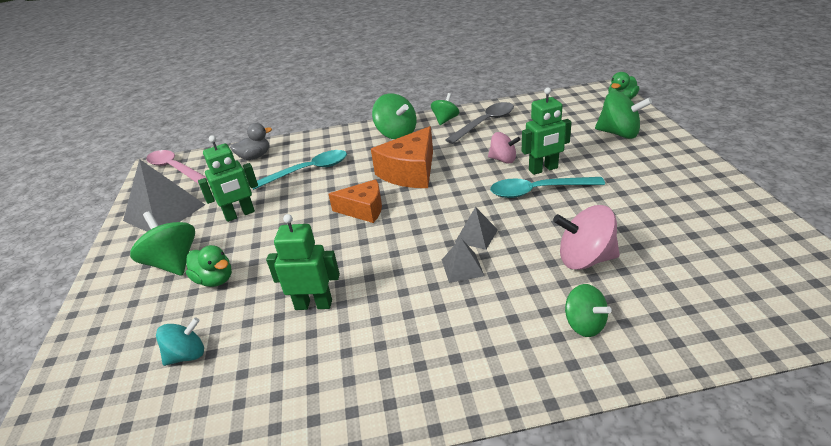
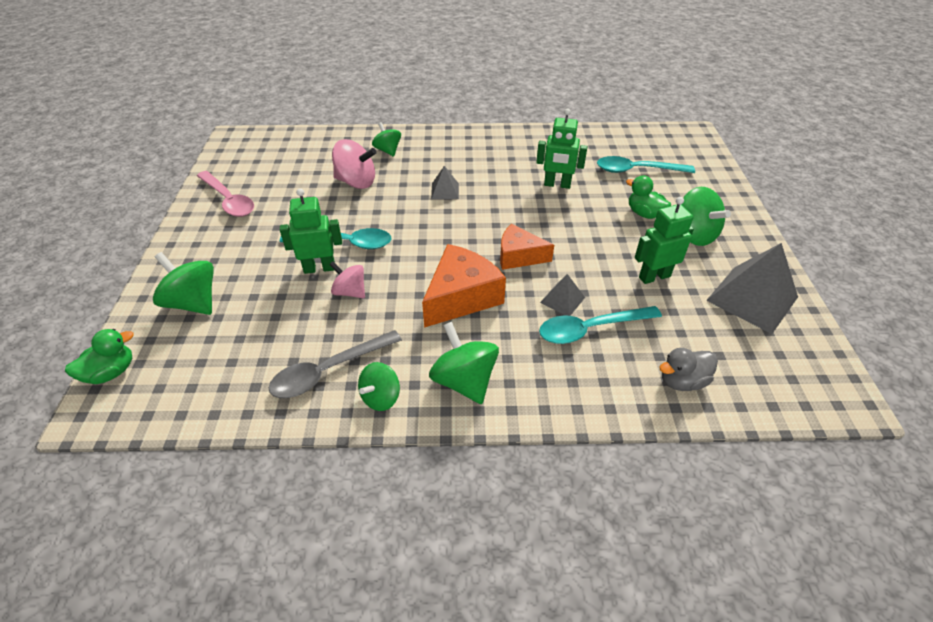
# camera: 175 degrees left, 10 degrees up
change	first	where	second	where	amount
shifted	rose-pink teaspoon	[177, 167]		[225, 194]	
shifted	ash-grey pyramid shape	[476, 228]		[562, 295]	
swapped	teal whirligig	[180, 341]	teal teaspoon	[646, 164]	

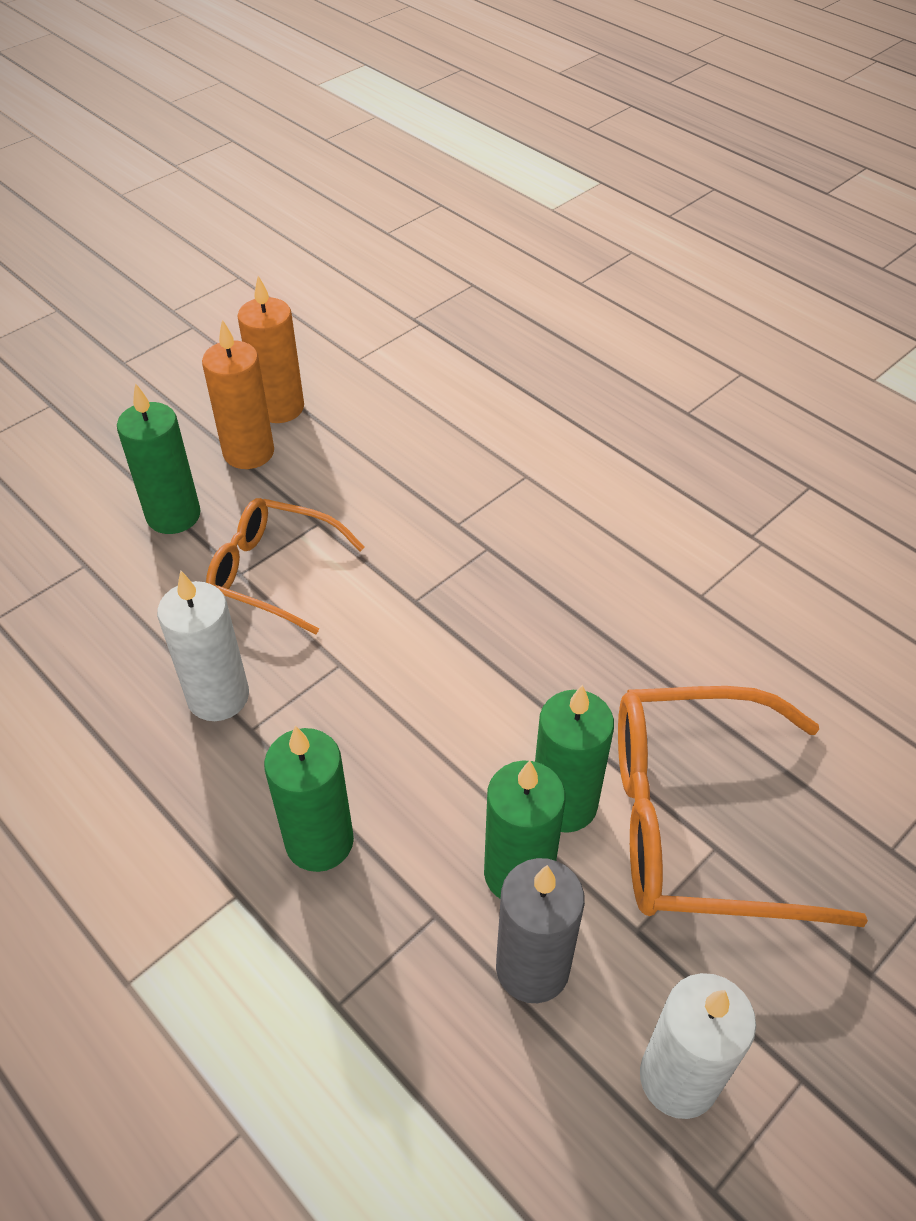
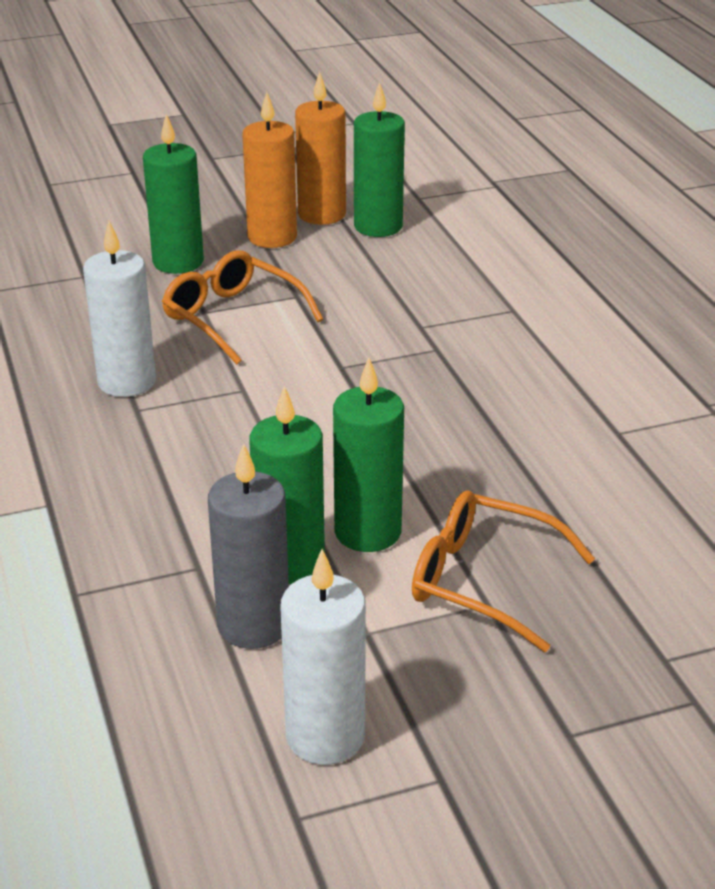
# camera: 25 degrees right, 15 degrees down
change	first	where	second	where	amount
shifted	emerald wax candle	[309, 799]		[379, 159]	
scaled	orange-coloured glasses	[743, 806]		[503, 571]	x0.64

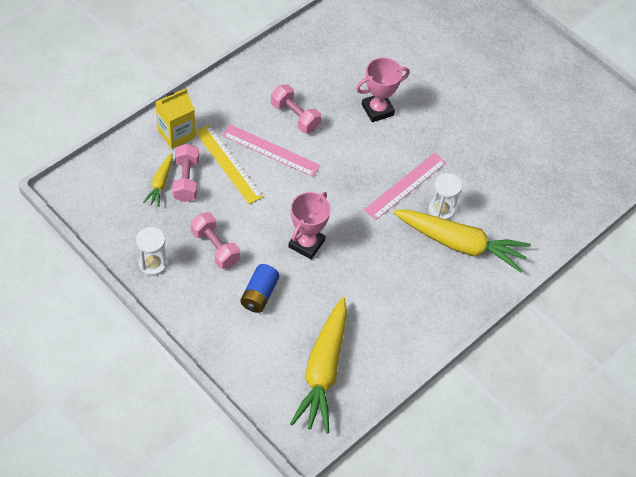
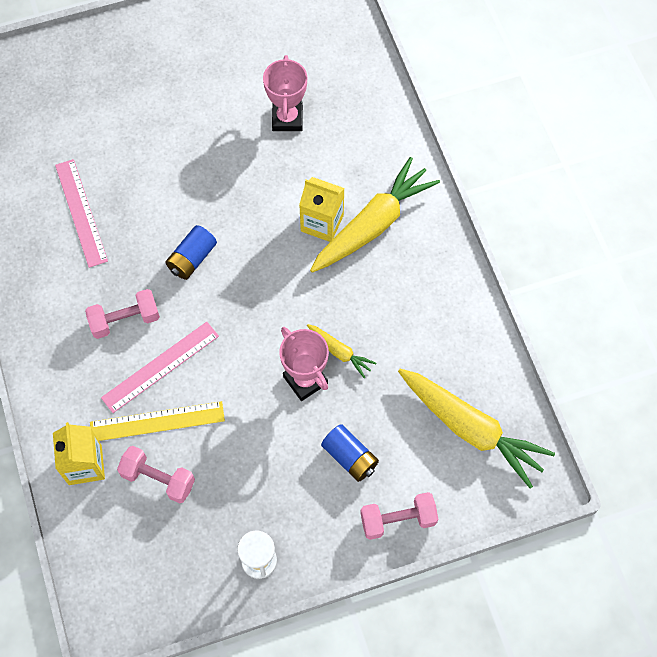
# camera: 60 degrees left, 10 degrees up
change	first	where	second	where	amount
new			cobalt power cell	[191, 252]	
shifted	golden carrot	[158, 180]		[342, 351]	
shifted	rose-pink free weight	[215, 240]		[399, 516]	
shifted	rose-pink prize cup	[383, 89]		[285, 93]	
shifted	rose-pink straightedge	[405, 186]		[81, 213]	
swapped	snow-white hourglass	[445, 196]	golden carton	[322, 209]	

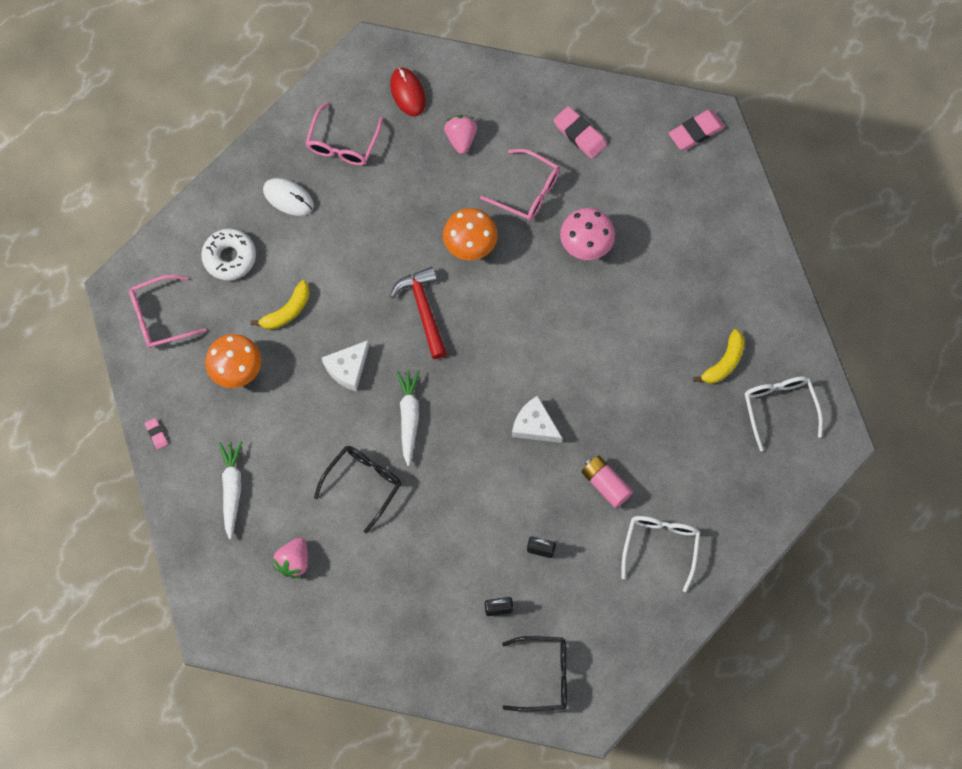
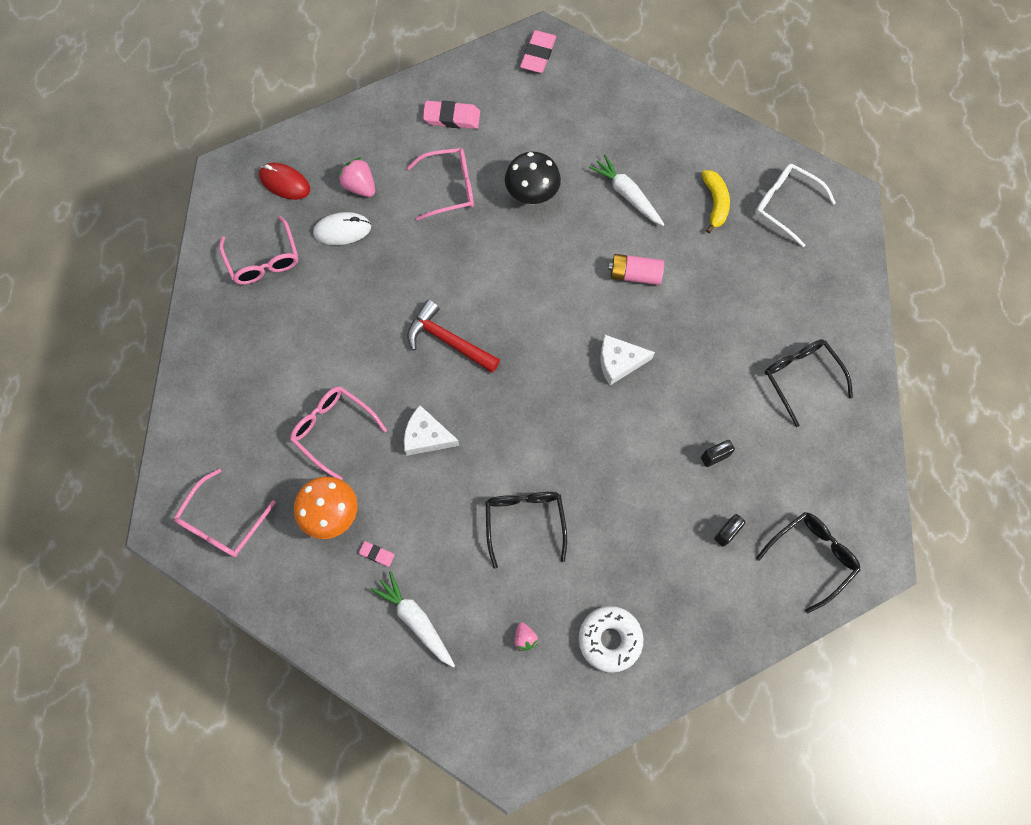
# camera: 40 degrees left, 0 degrees up
change	first	where	second	where	amount
gone	orange-coloured fungus	[470, 234]			
shifted	rose-pink pencil eraser	[156, 433]		[377, 554]	
shifted	snow-white donut	[228, 254]		[611, 639]	
shifted	snow-white mouse	[288, 197]		[342, 228]	
shifted	snow-white carrot	[408, 418]		[627, 190]	
shifted	rose-pink power cell	[607, 482]		[636, 269]	
swapped	golden banana fruit	[280, 304]	rose-pink glasses	[338, 433]	
repainted	rose-pink fungus	[587, 234]	black fungus	[533, 178]	
repainted	snow-white glasses	[660, 554]	black glasses	[809, 383]	
rotated	snow-white cheese	[345, 365]		[432, 430]	105 degrees clockwise
scaled	rose-pink berry	[290, 558]		[526, 636]	x0.60

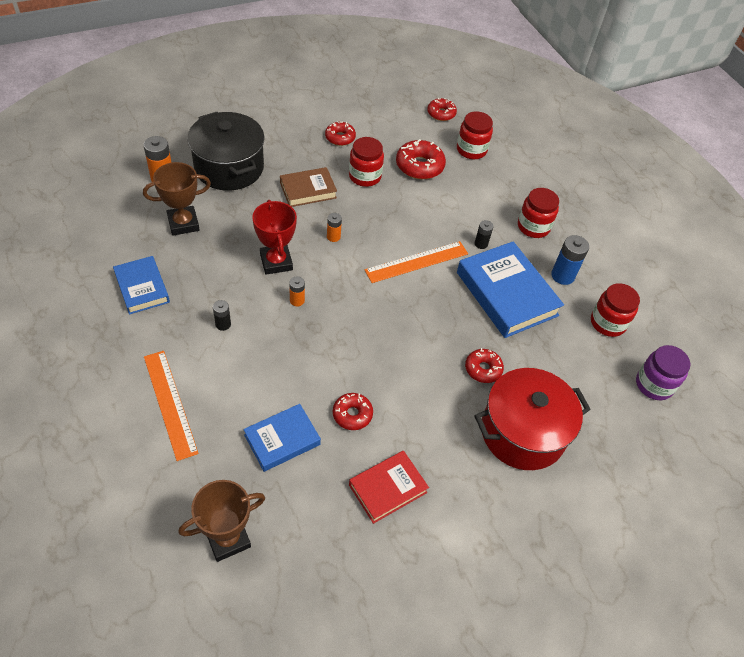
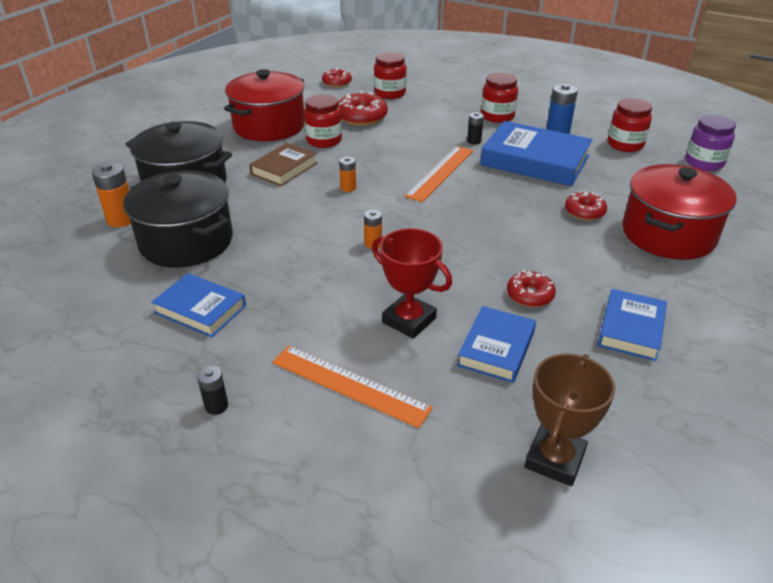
# camera: 30 degrees left, 15 degrees down
change	first	where	second	where	amount
shifted	black power cell	[222, 315]		[212, 390]	
shifted	red prize cup	[274, 237]		[412, 283]	
swapped	dark brown prize cup	[177, 199]	black pot	[178, 219]	
swapped	red donut	[340, 133]	red pot	[264, 105]	
repainted	red hardcover	[389, 487]	cobalt hardcover	[632, 325]	

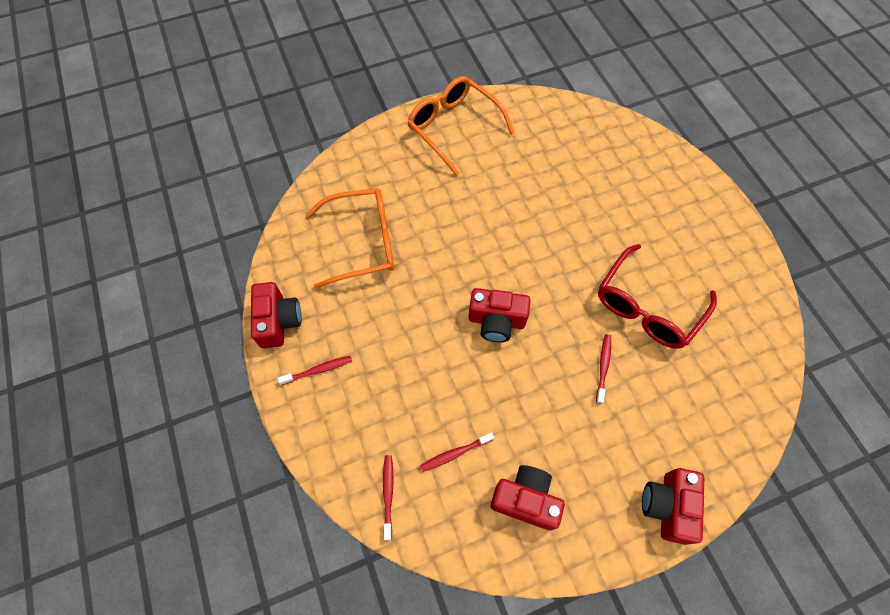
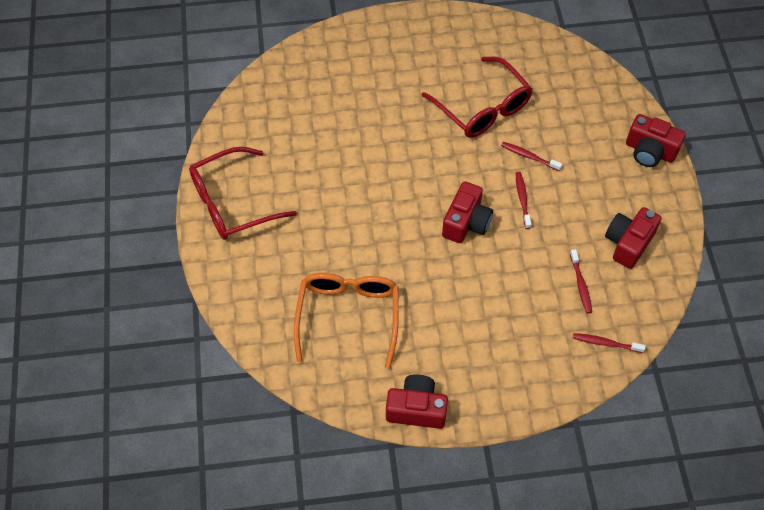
# camera: 75 degrees left, 5 degrees down
change	first	where	second	where	amount
shifted	red toothbrush	[315, 370]		[524, 200]	
repainted	orange-coloured glasses	[461, 126]	red glasses	[243, 193]	

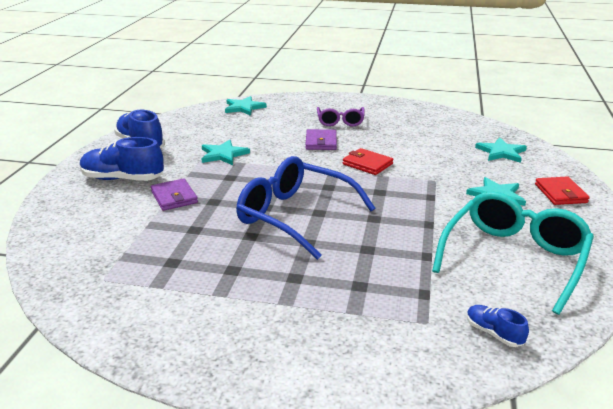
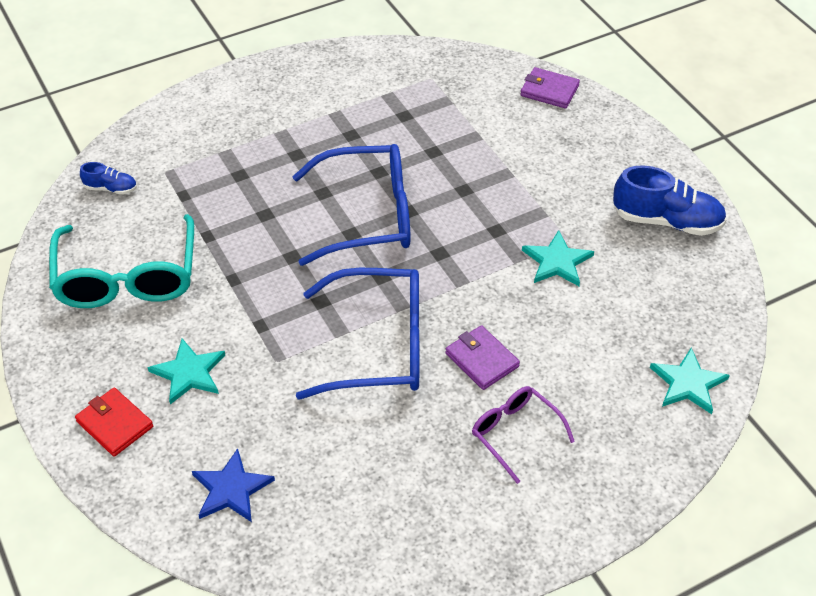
# camera: 140 degrees right, 20 degrees up
change	first	where	second	where	amount
gone	cobalt sneaker	[122, 159]			
shifted	royal purple wallet	[174, 194]		[550, 88]	
swapped	red wallet	[368, 161]	cobalt glasses	[357, 333]	
repainted	teal star	[501, 150]	cobalt star	[233, 485]	

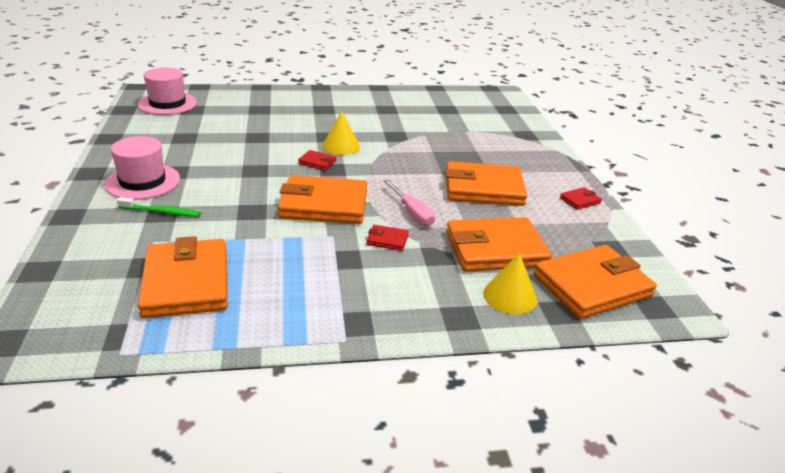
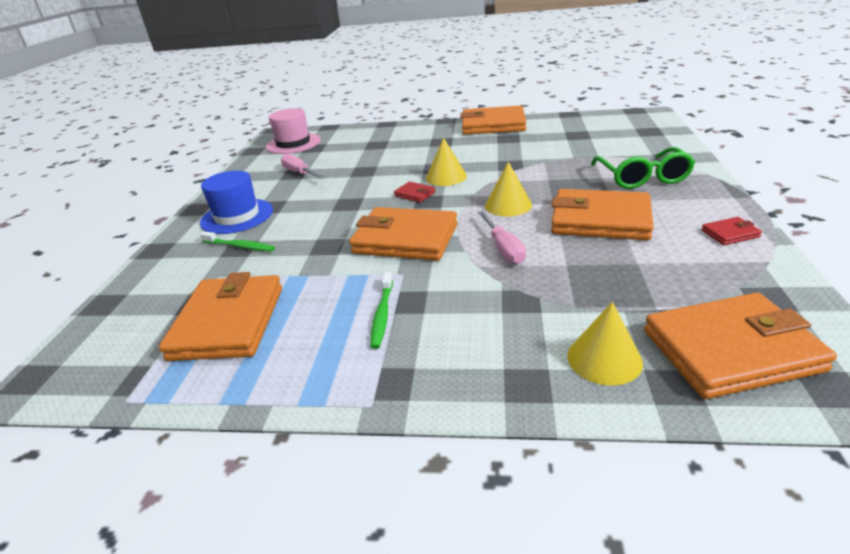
# camera: 20 degrees right, 0 degrees up
change	first	where	second	where	amount
gone	red wallet	[387, 238]			
new			rose-pink screwdriver	[303, 166]	
new			emerald toothbrush	[381, 310]	
new			golden cone	[508, 189]	
new			emerald glasses	[643, 168]	
shifted	orange-coloured wallet	[499, 244]		[493, 120]	
repainted	rose-pink top hat	[142, 168]	cobalt top hat	[236, 202]	

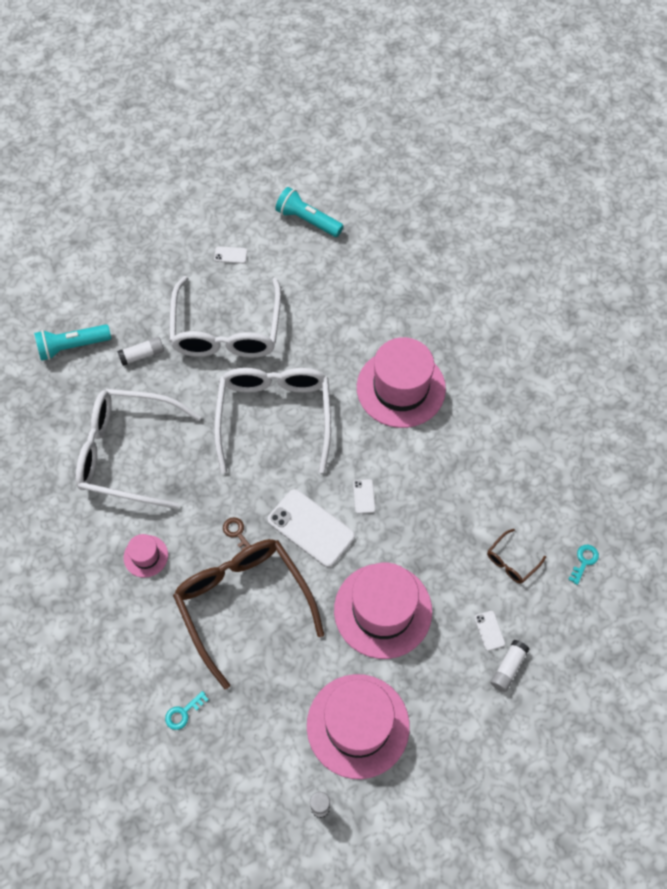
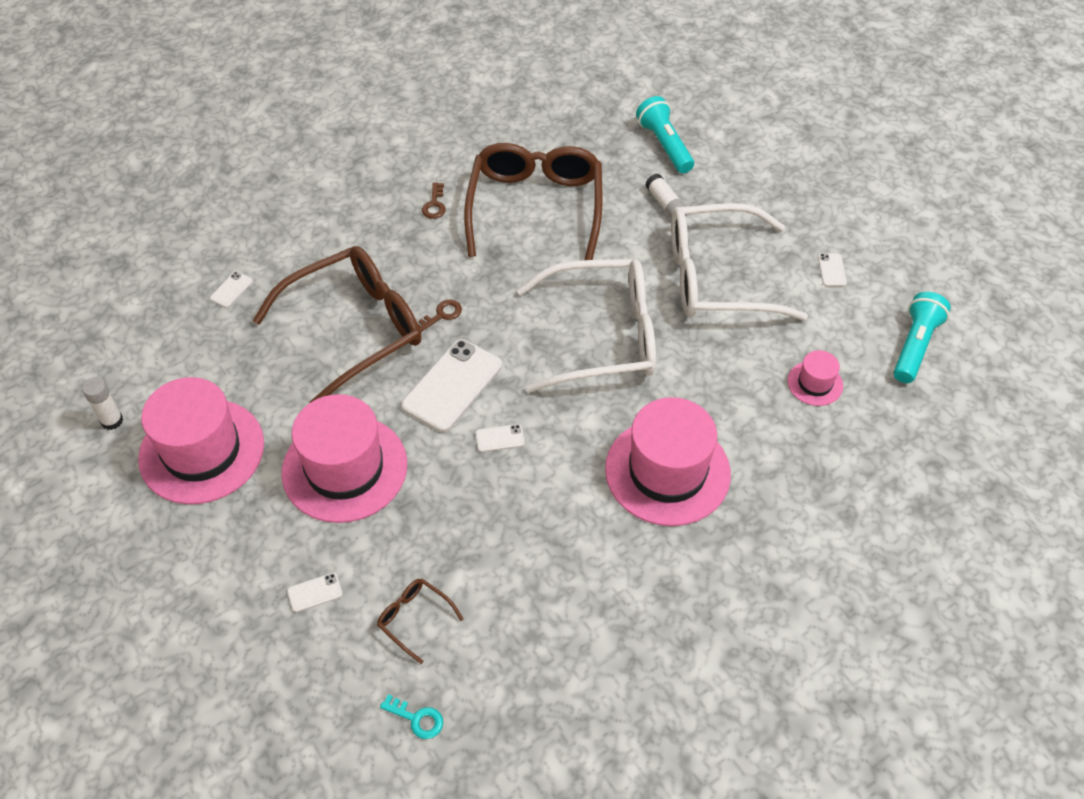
# camera: 85 degrees right, 10 degrees down
change	first	where	second	where	amount
gone	snow-white glue	[509, 666]			
new			dark brown key	[434, 201]	
shifted	rose-pink top hat	[146, 556]		[815, 378]	
swapped	teal key	[187, 710]	snow-white phone	[231, 289]	
repainted	snow-white glasses	[138, 449]	dark brown glasses	[533, 201]	

